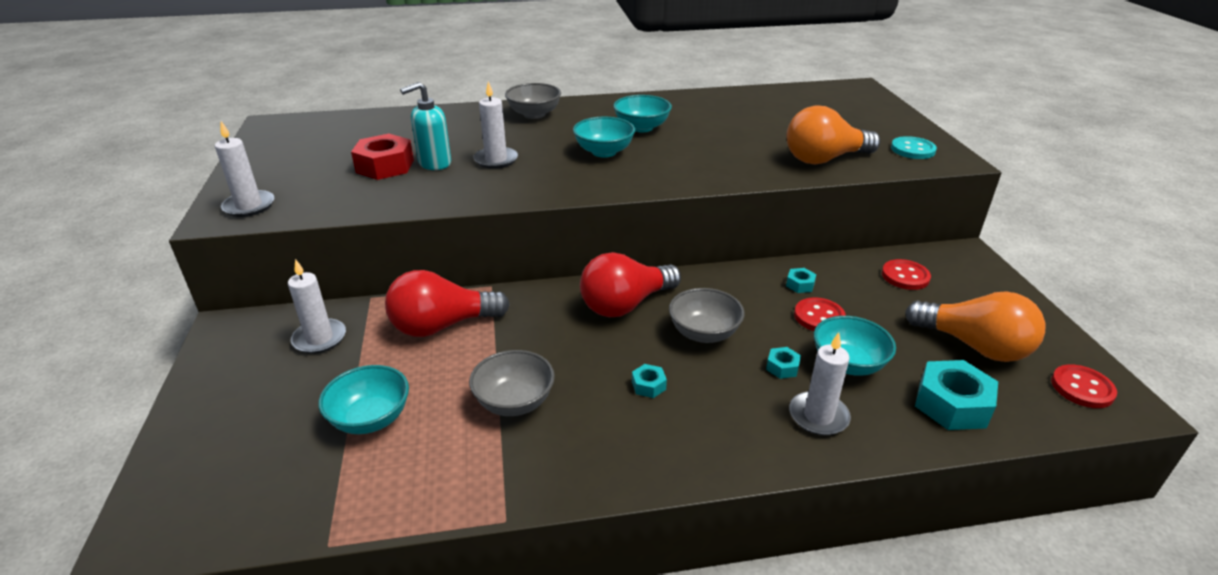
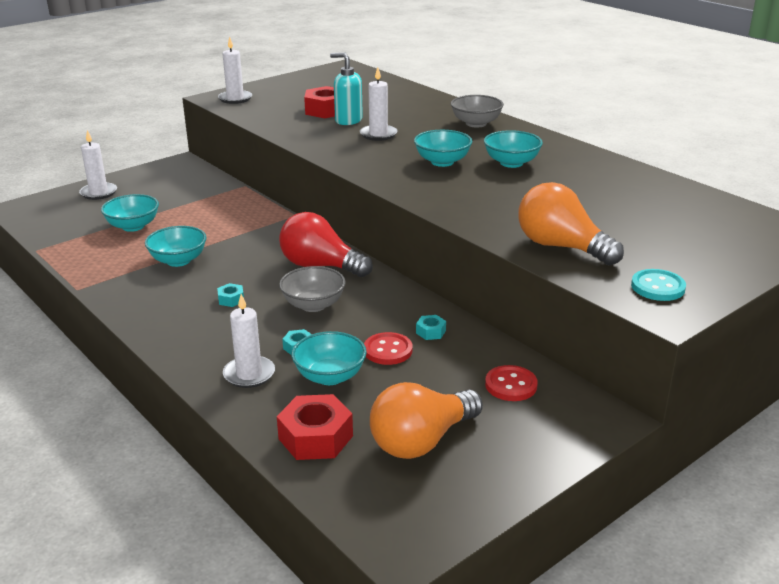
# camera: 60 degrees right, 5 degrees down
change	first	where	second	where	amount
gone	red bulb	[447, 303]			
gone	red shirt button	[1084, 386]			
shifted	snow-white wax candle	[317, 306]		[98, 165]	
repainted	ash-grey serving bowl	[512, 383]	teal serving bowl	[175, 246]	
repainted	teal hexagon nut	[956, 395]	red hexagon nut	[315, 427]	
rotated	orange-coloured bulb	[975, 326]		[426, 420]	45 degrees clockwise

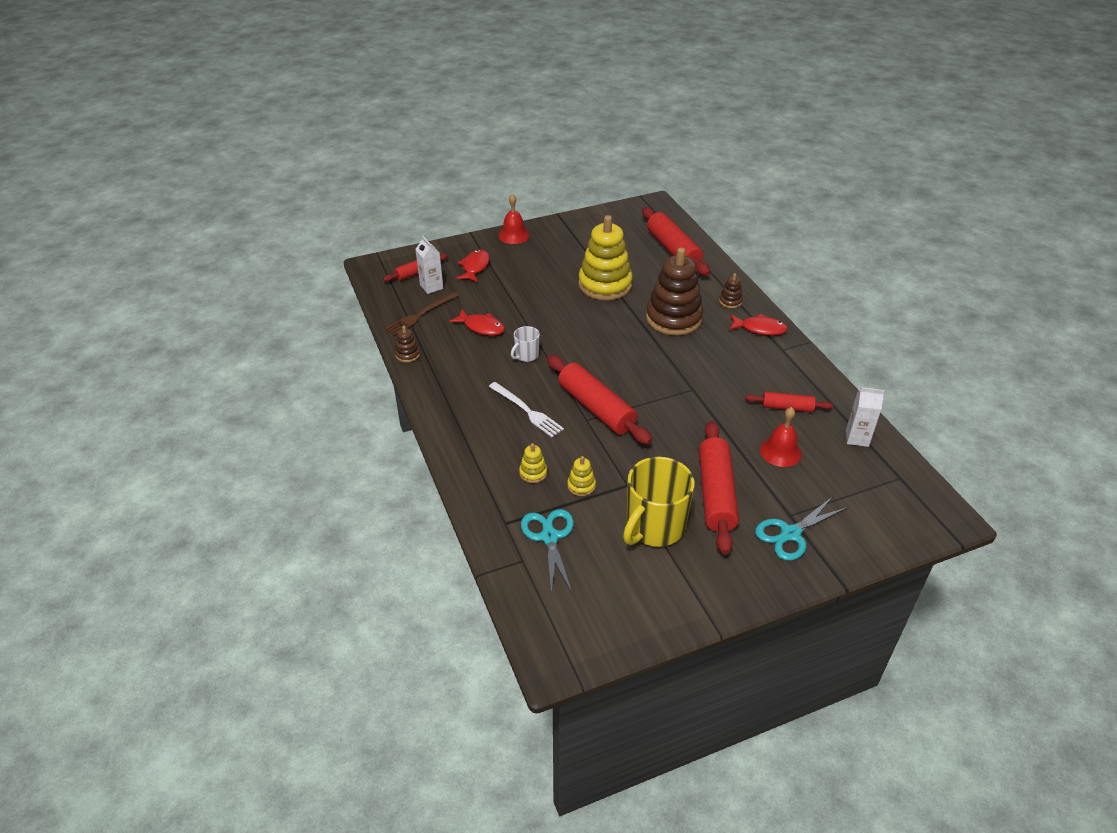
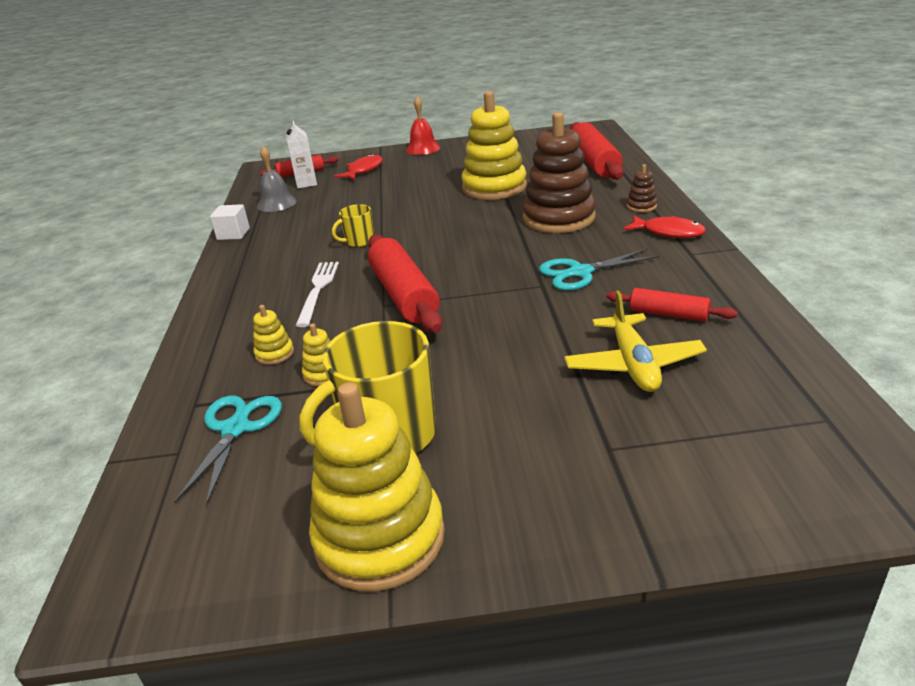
# camera: 20 degrees right, 10 degrees down
change	first	where	second	where	amount
gone	red fish	[477, 322]			
gone	red pastry roller	[719, 488]			
gone	snow-white carton	[865, 417]			
new			golden stacking toy	[377, 486]	
shifted	teal scissors	[801, 529]		[599, 270]	
swapped	dark brown fork	[422, 314]	ash-grey hand bell	[277, 179]	
swapped	dark brown stacking toy	[407, 344]	snow-white solid cube	[230, 222]	
swapped	red hand bell	[781, 437]	golden aeroplane	[635, 341]	
repainted	snow-white tea mug	[525, 344]	golden tea mug	[353, 225]	
rotated	snow-white fork	[526, 409]		[317, 294]	150 degrees counterclockwise

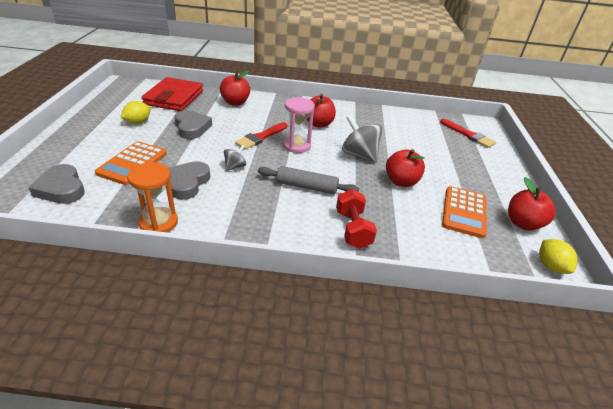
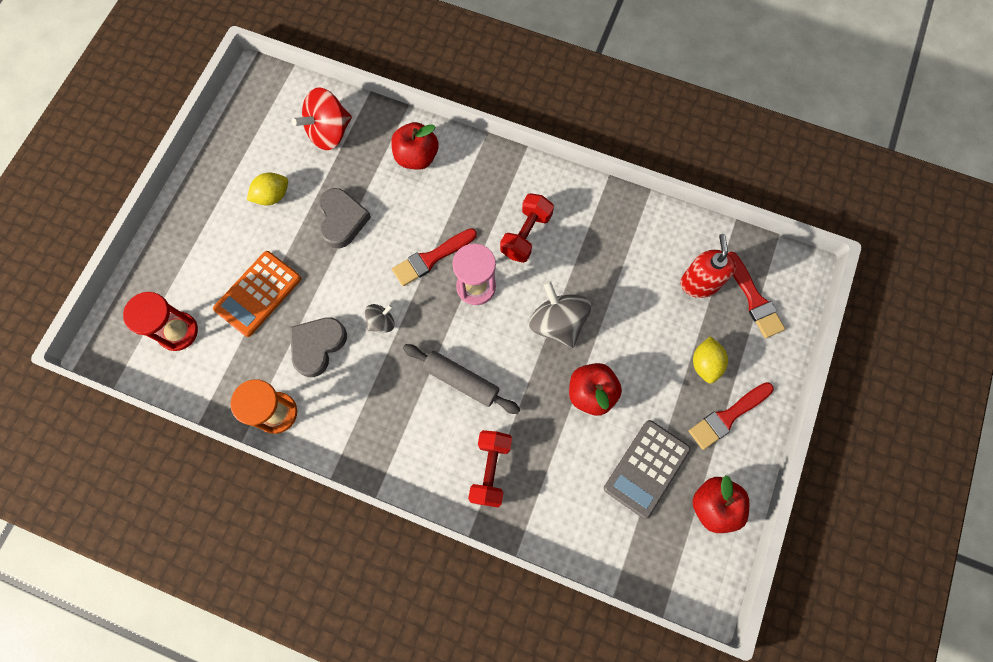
# camera: 20 degrees right, 35 degrees up
change	first	where	second	where	amount
new			red soap dispenser	[708, 266]	
new			red paintbrush	[731, 416]	
shifted	golden lemon	[558, 256]		[710, 360]	
swapped	ash-grey love heart	[56, 184]	red hourglass	[160, 321]	
swapped	red wallet	[172, 94]	red whirligig	[322, 118]	
swapped	red apple fruit	[321, 110]	red free weight	[527, 228]	
repainted	orange-coloured calculator	[464, 212]	ash-grey calculator	[647, 469]	

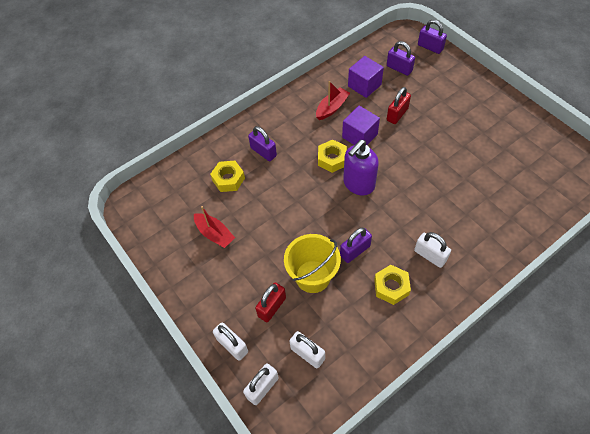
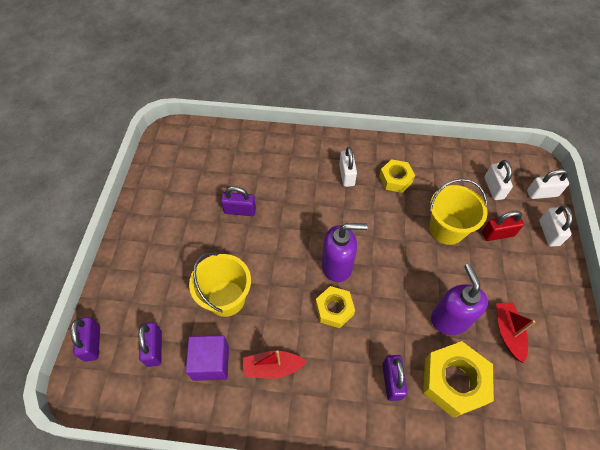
# camera: 140 degrees left, 0 degrees up
change	first	where	second	where	amount
gone	royal purple solid cube	[361, 125]			
new			royal purple soap dispenser	[459, 299]	
shifted	royal purple small lock	[356, 245]		[238, 201]	
swapped	red small lock	[399, 105]	golden sand bucket	[220, 284]	
scaled	golden hexagon nut	[227, 176]		[458, 379]	x1.60

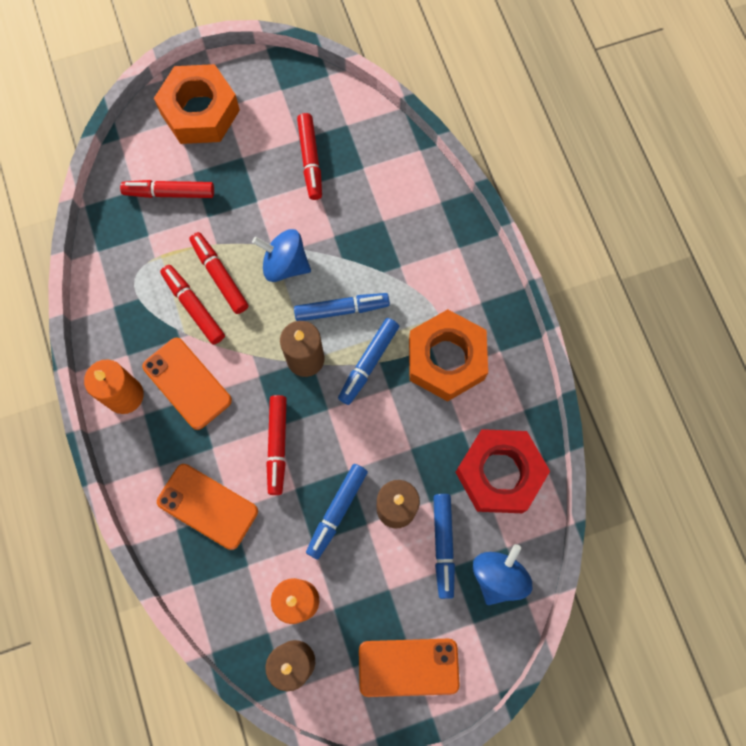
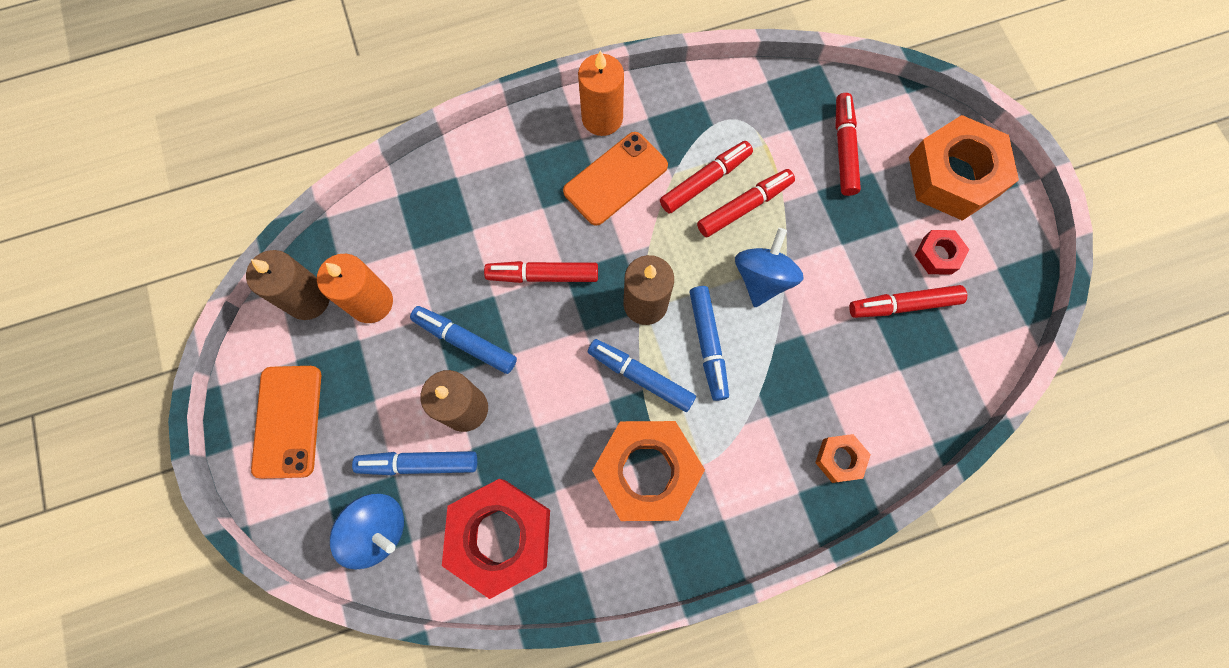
# camera: 90 degrees right, 0 degrees up
change	first	where	second	where	amount
gone	orange-coloured phone	[207, 507]			
new			orange-coloured hexagon nut	[843, 458]	
new			red hexagon nut	[942, 252]	

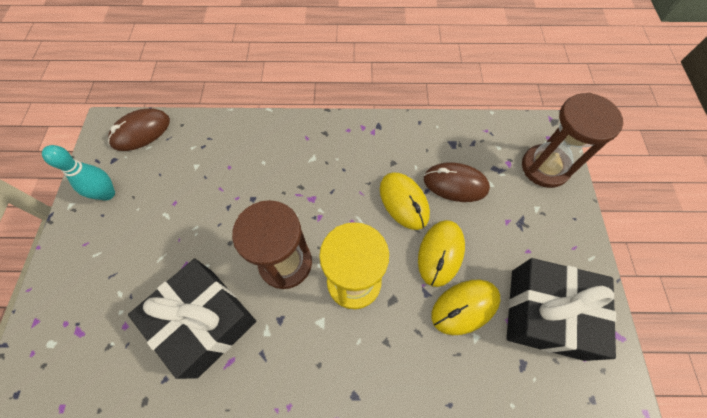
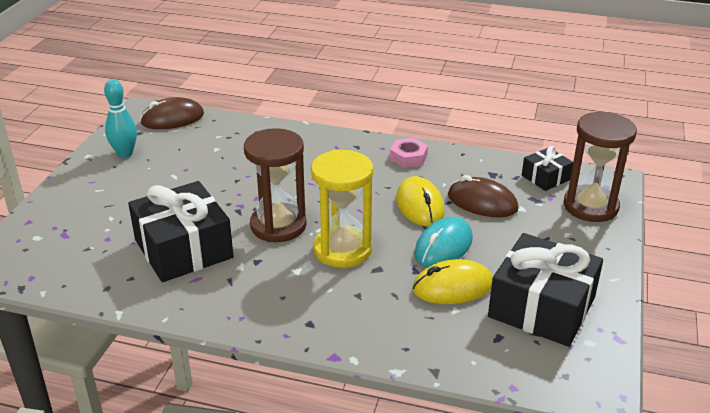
# camera: 15 degrees right, 30 degrees down
change	first	where	second	where	amount
new			rose-pink hexagon nut	[409, 153]	
new			black present	[547, 168]	
repainted	golden mouse	[441, 253]	teal mouse	[443, 242]	

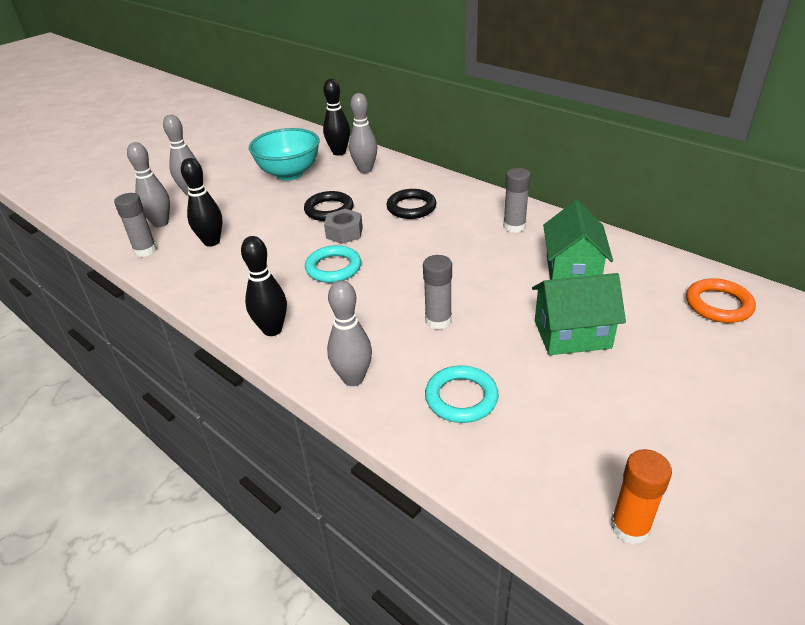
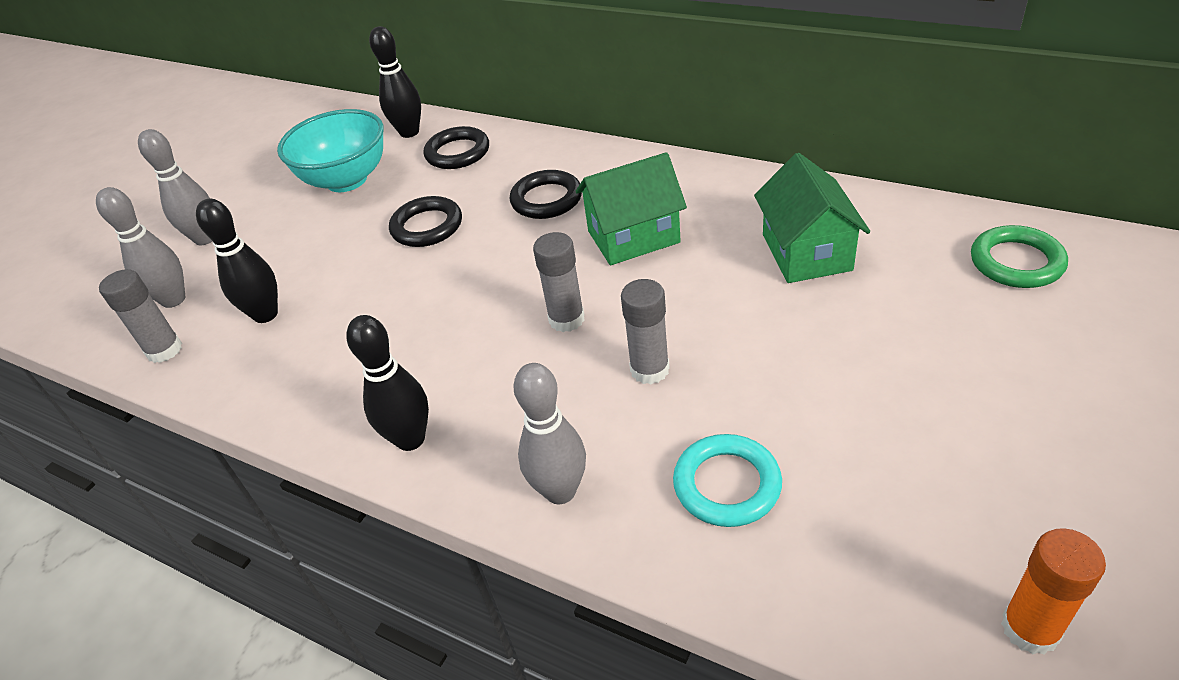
# camera: 10 degrees left, 5 degrees up
change	first	where	second	where	amount
gone	teal ring	[333, 264]			
gone	ash-grey hexagon nut	[343, 226]			
shifted	ash-grey glue	[517, 200]		[559, 282]	
shifted	emerald house	[579, 314]		[631, 208]	
swapped	ash-grey skittle	[363, 133]	black ring	[456, 147]	
repainted	orange-coloured ring	[721, 300]	emerald ring	[1019, 256]	

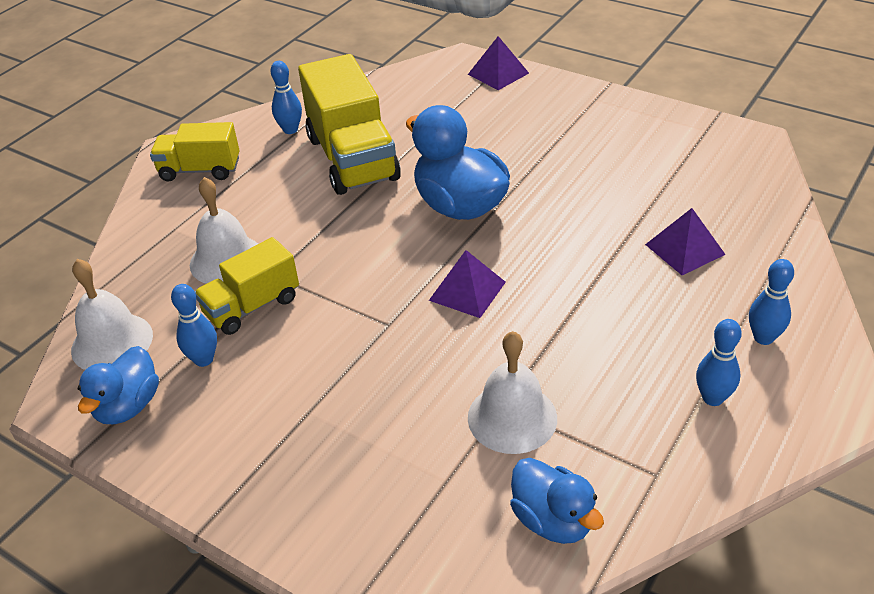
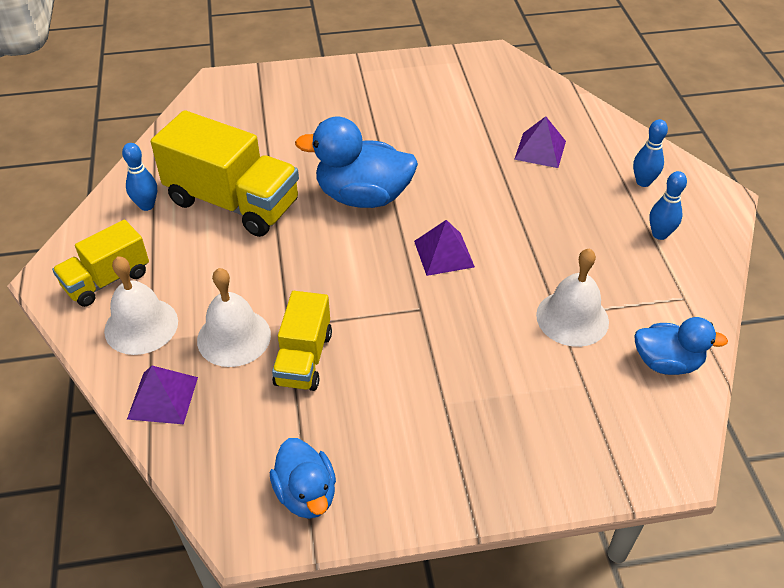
# camera: 45 degrees left, 5 degrees up
change	first	where	second	where	amount
gone	cobalt skittle	[194, 325]			
shifted	snow-white hand bell	[112, 314]		[141, 305]	
shifted	royal purple pyramid shape	[498, 63]		[162, 395]	

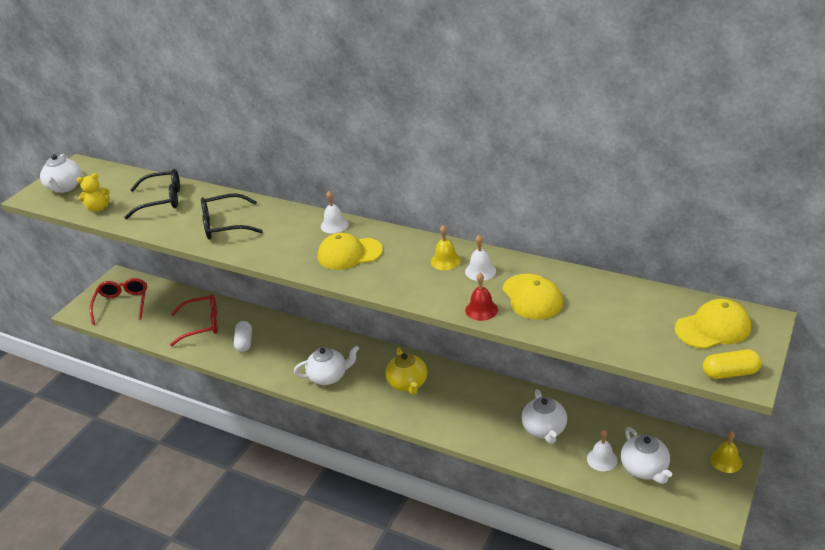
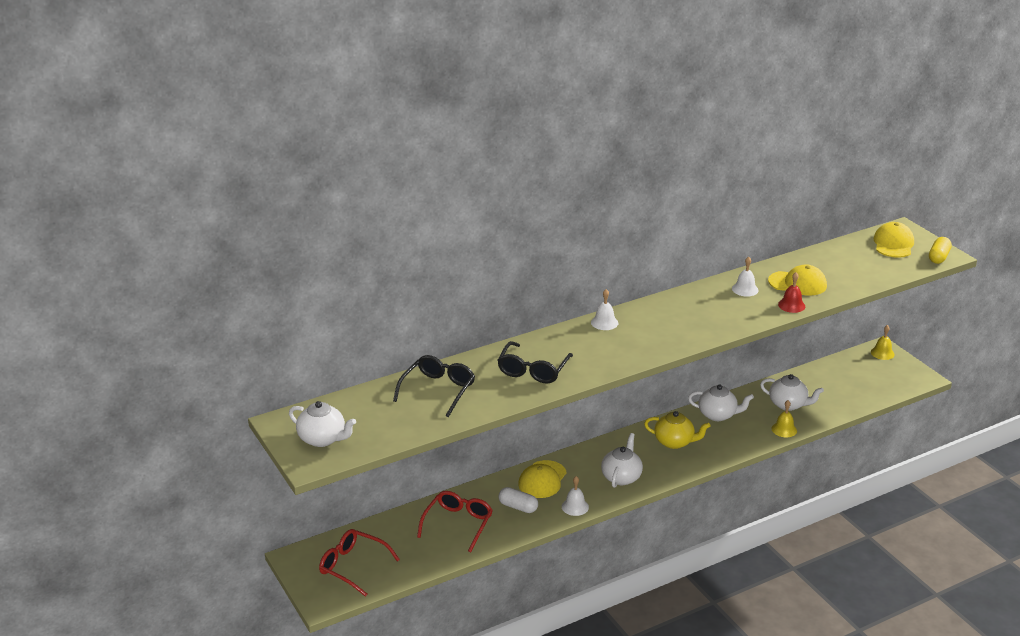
# camera: 60 degrees left, 5 degrees down
change	first	where	second	where	amount
gone	golden stuffed bear	[93, 192]			
shifted	golden cap	[350, 251]		[542, 479]	
shifted	golden hand bell	[446, 247]		[784, 418]	
shifted	snow-white hand bell	[602, 450]		[575, 496]	
shifted	snow-white teapot	[646, 455]		[721, 403]	

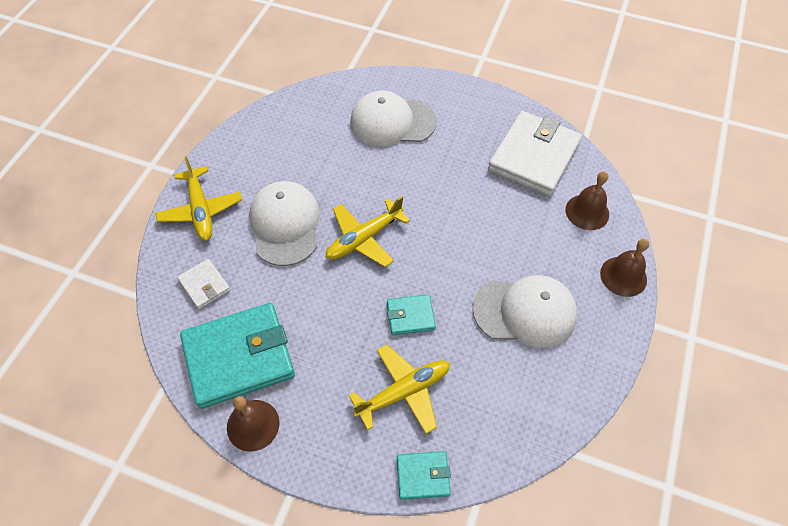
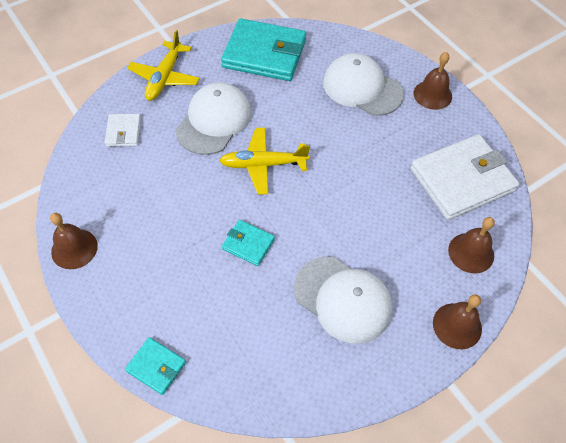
# camera: 35 degrees right, 0 degrees up
change	first	where	second	where	amount
gone	golden aeroplane	[399, 389]			
new			dark brown hand bell	[433, 81]	
shifted	teal wallet	[237, 356]		[263, 49]	

